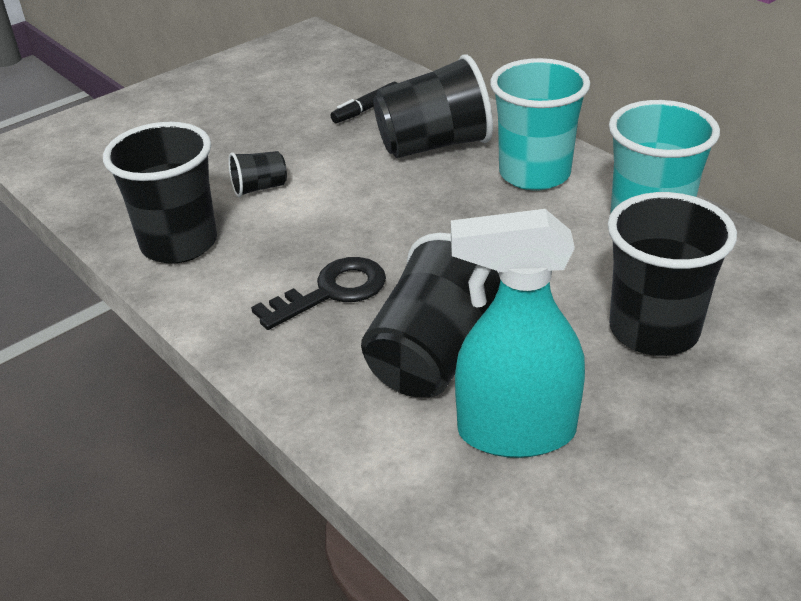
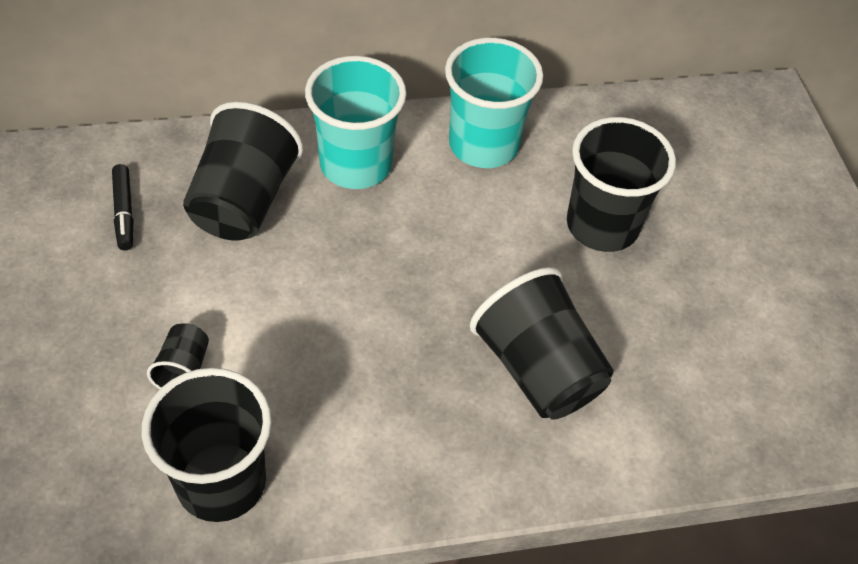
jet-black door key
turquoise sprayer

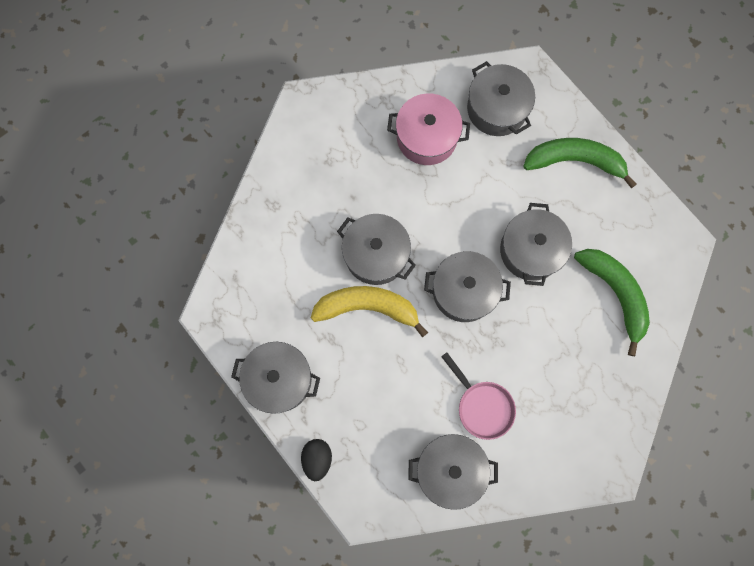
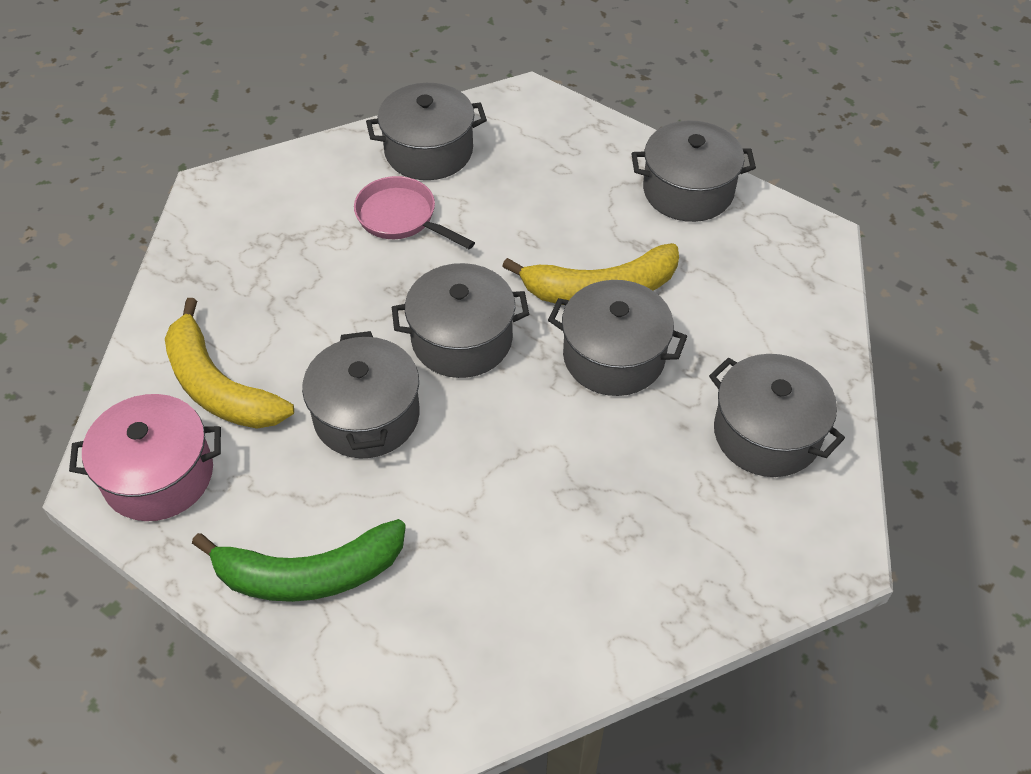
rosy stockpot
bright yellow banana fruit (1st from left)
gray stockpot (6th from left)
jet-black egg

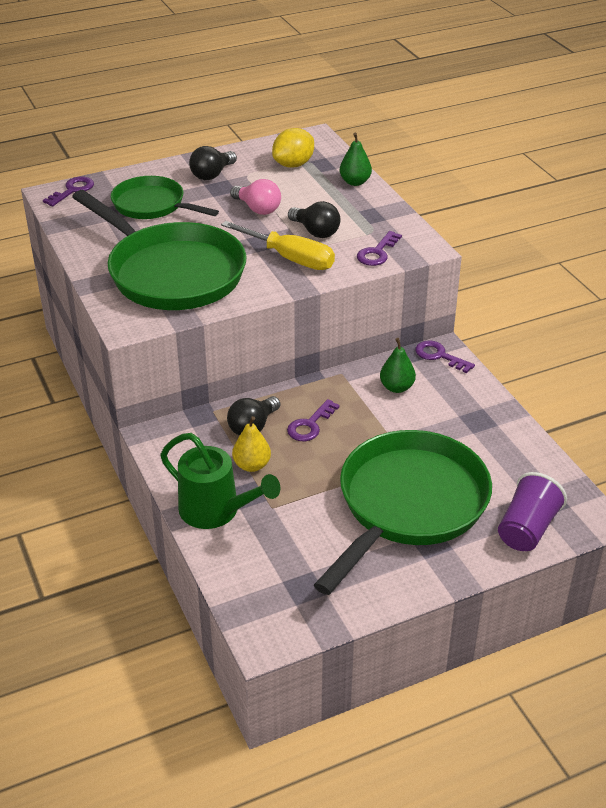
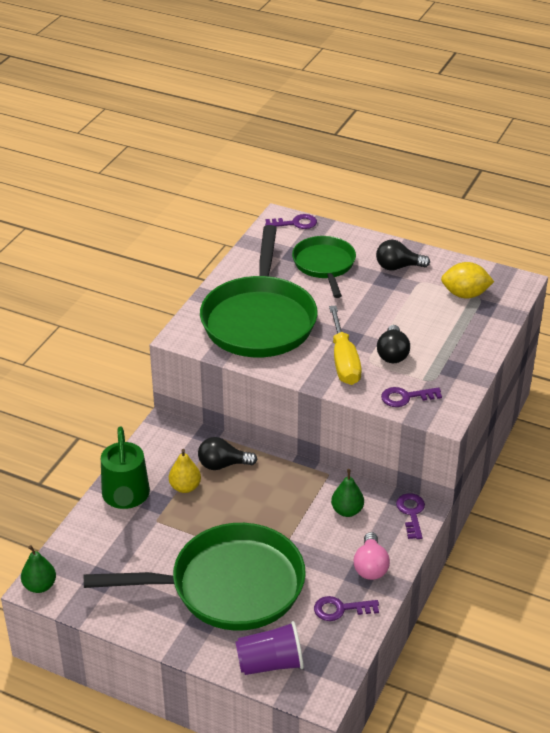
green pear (1st from left)
royal purple door key (2nd from left)
rosy bulb

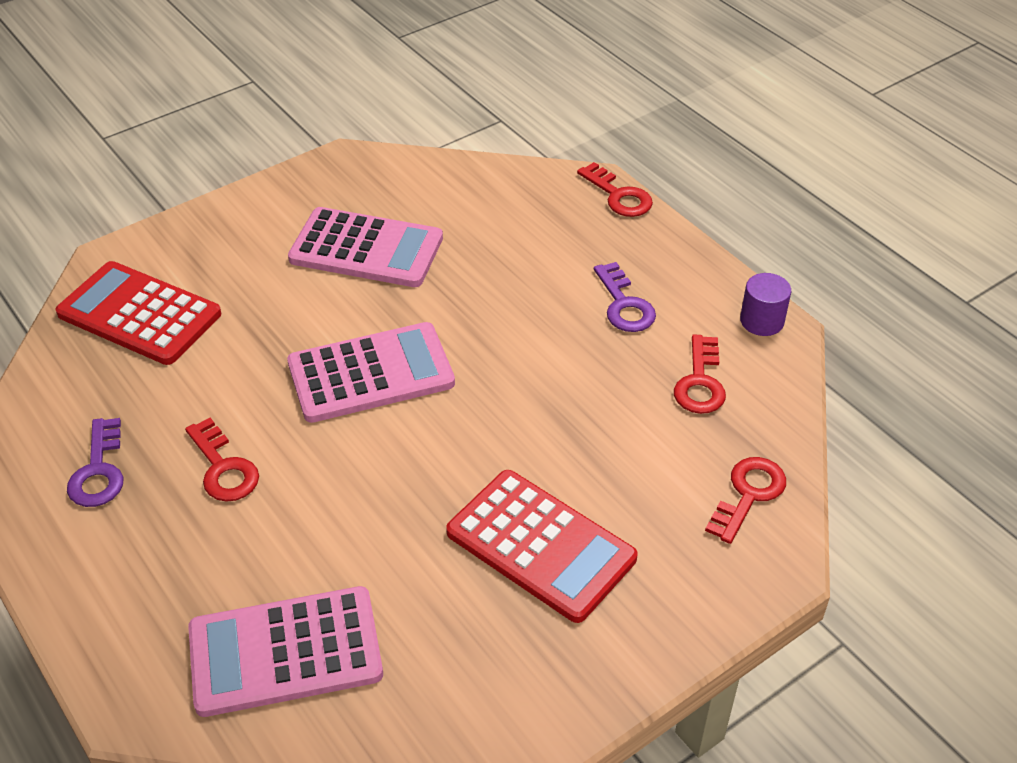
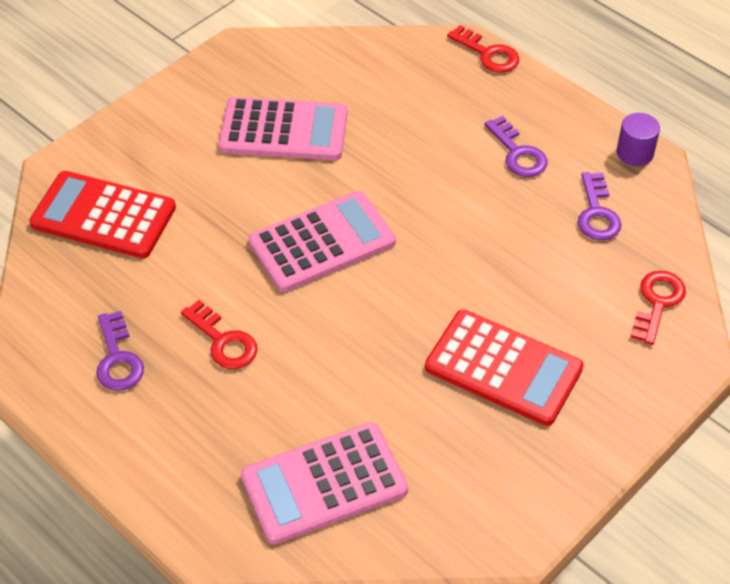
royal purple door key (3rd from left)

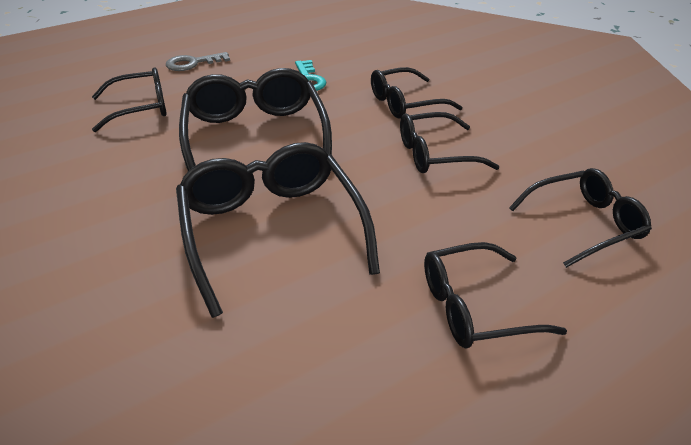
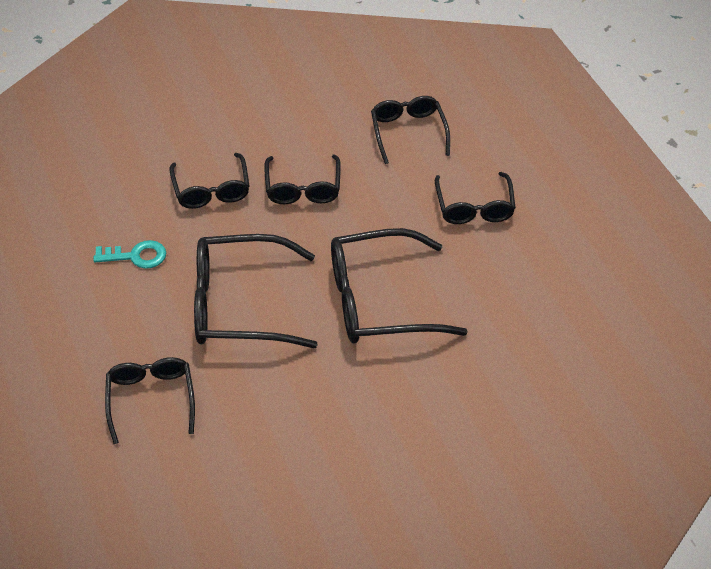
gray door key

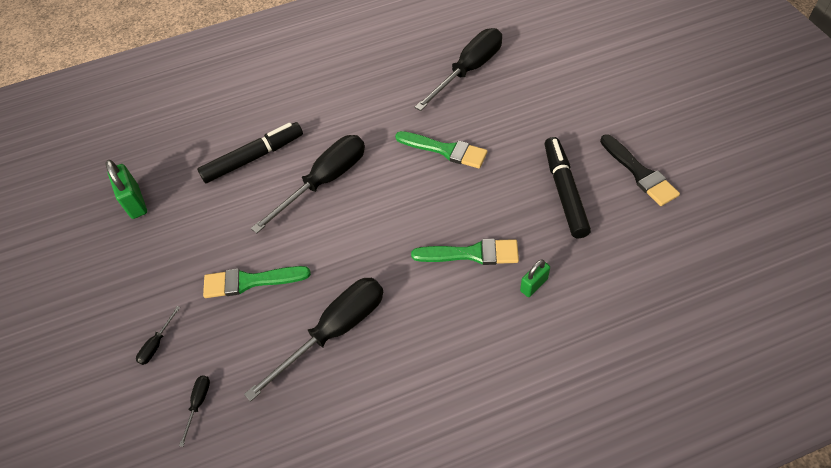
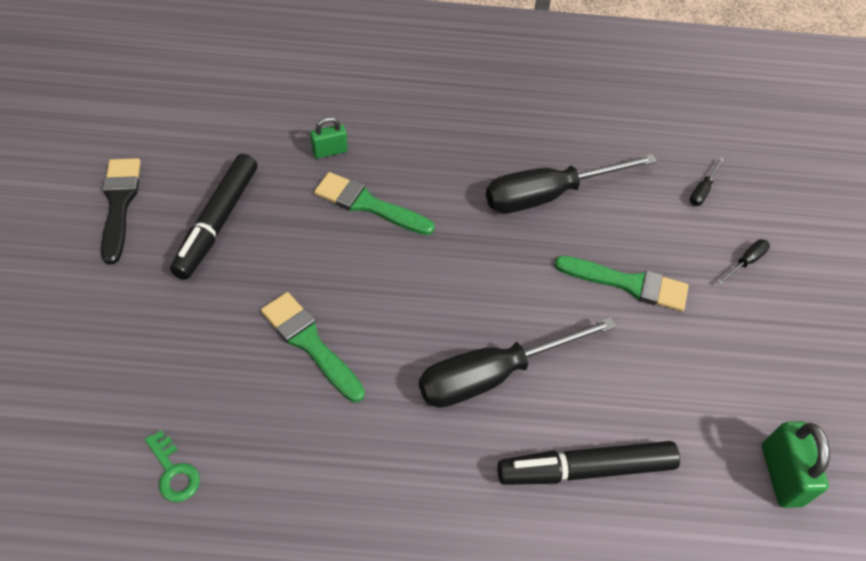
green door key

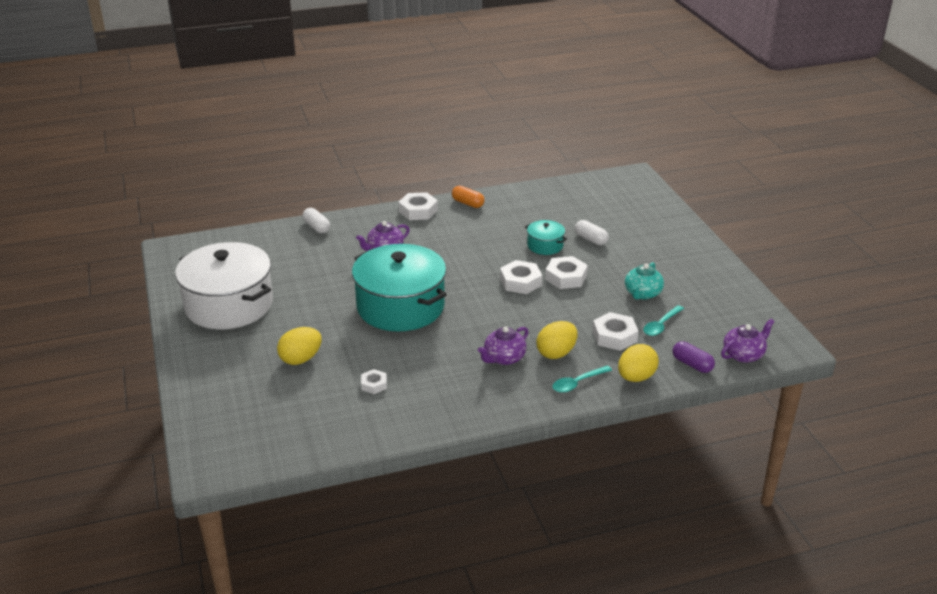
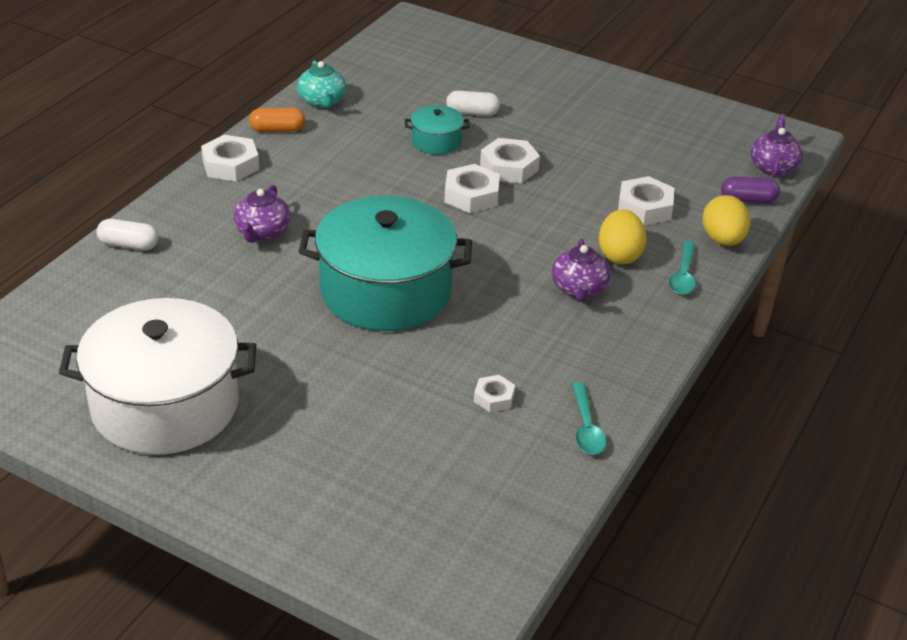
turquoise china teapot
turquoise spoon (1st from left)
bright yellow egg (1st from left in the first image)

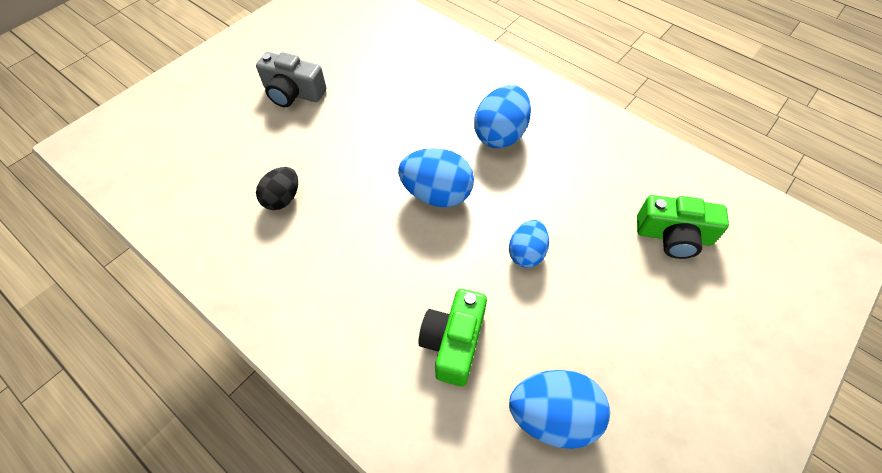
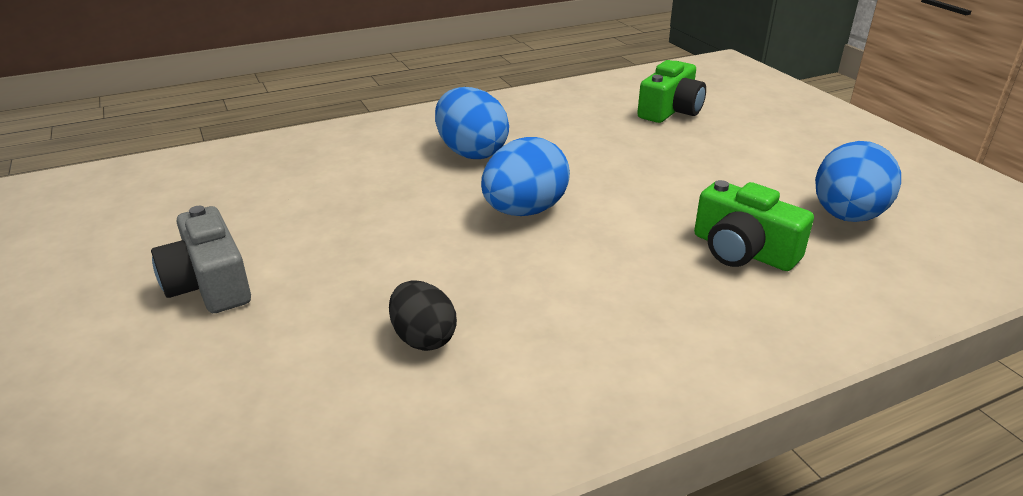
gray compact camera
cobalt egg (3rd from left in the first image)

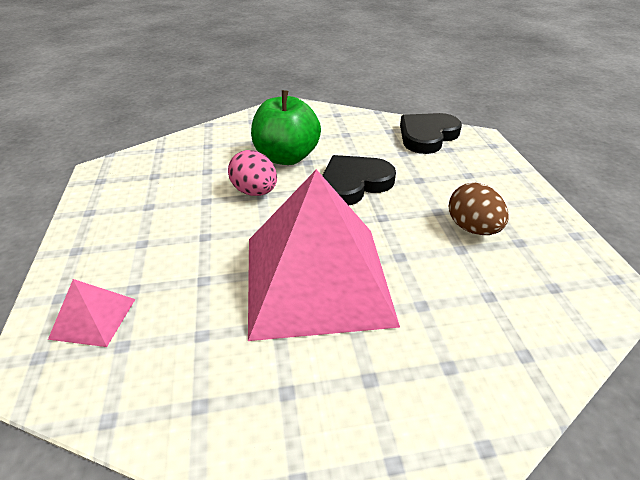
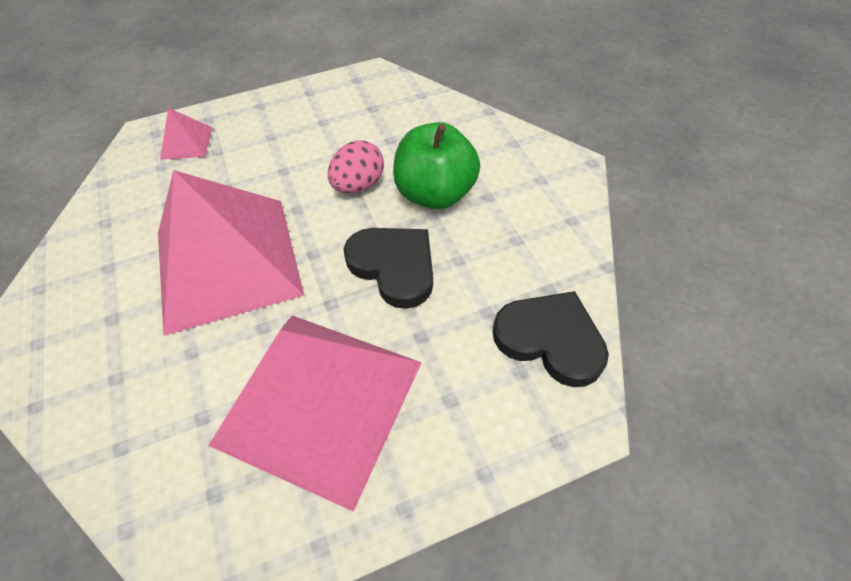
rosy solid pyramid (3rd from left)

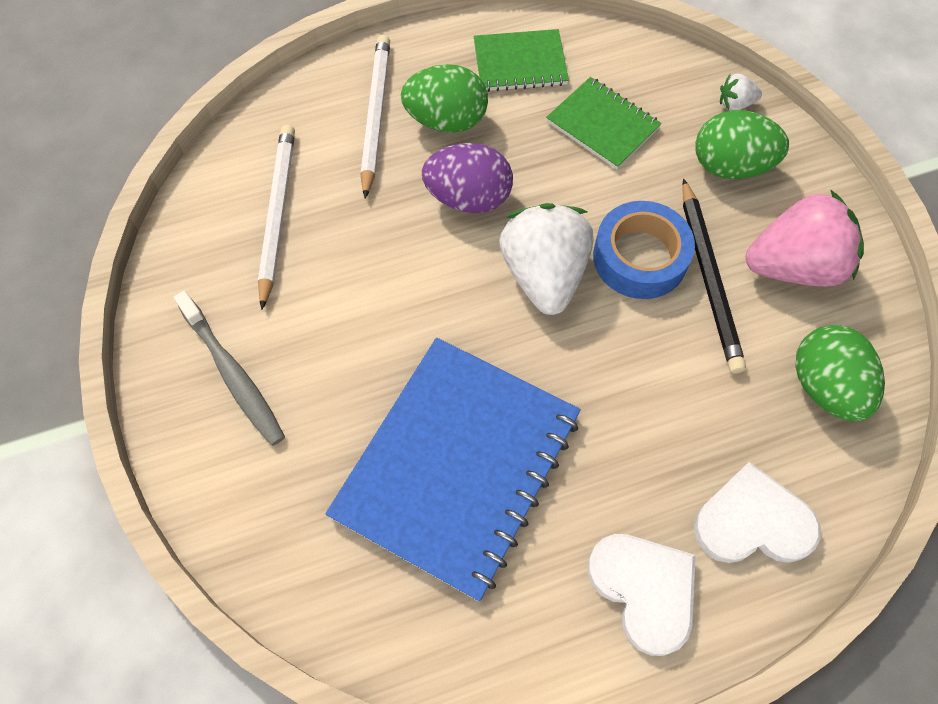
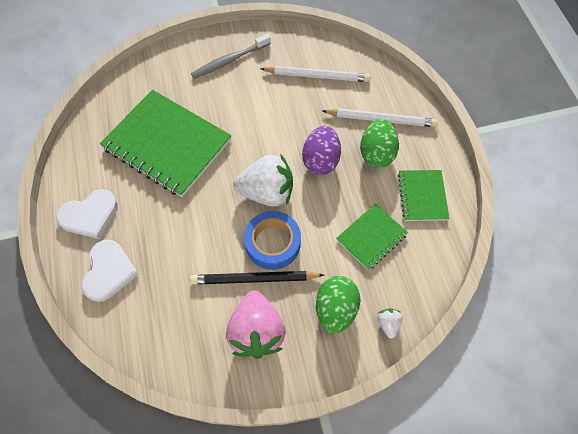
green notepad (1st from left)
green egg (3rd from left in the first image)

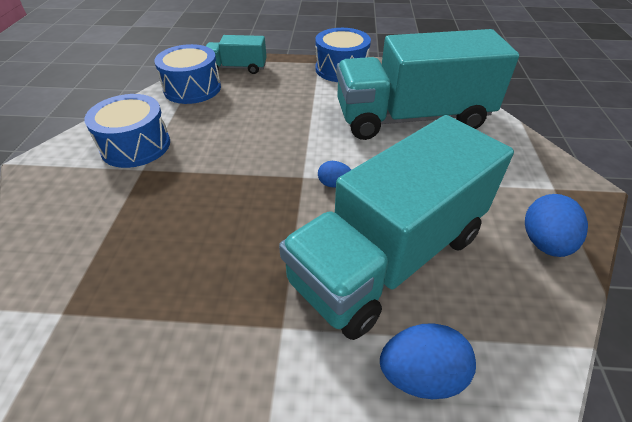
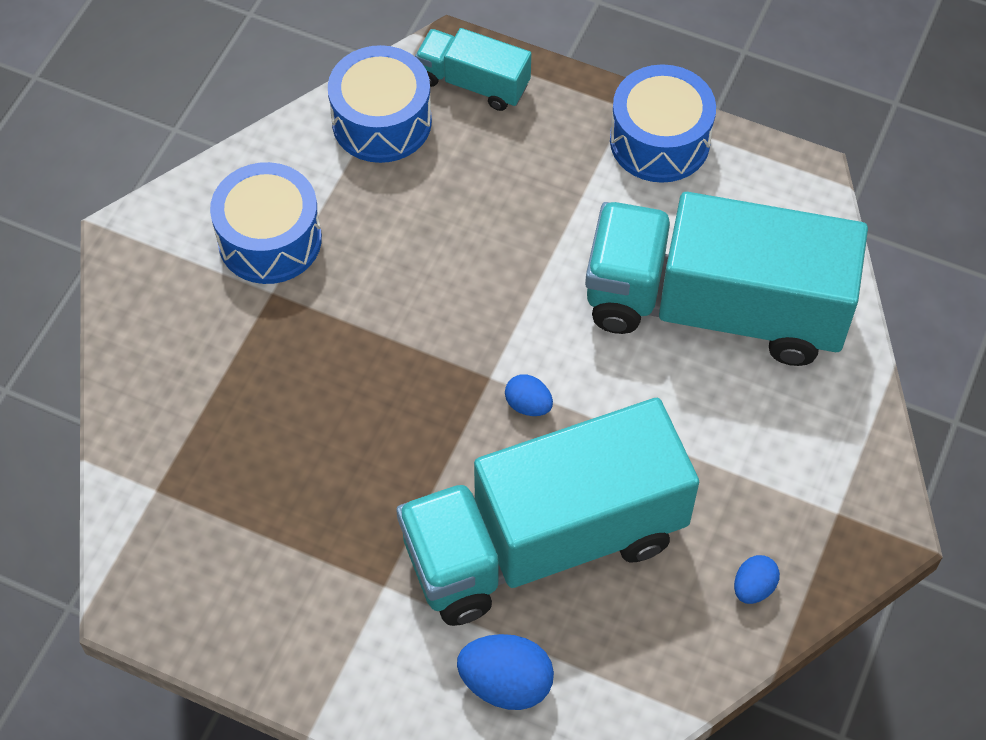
cobalt egg (3rd from left)

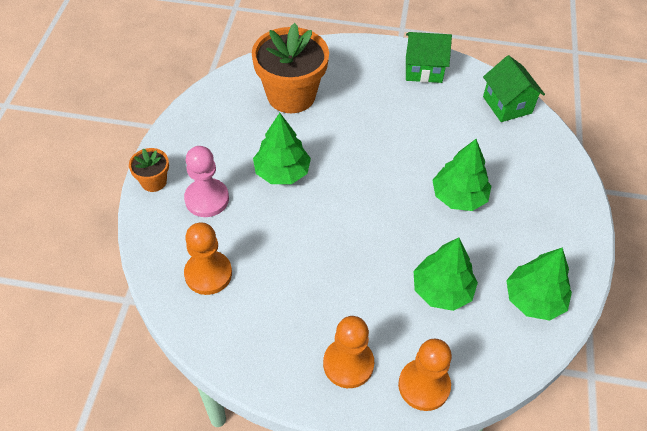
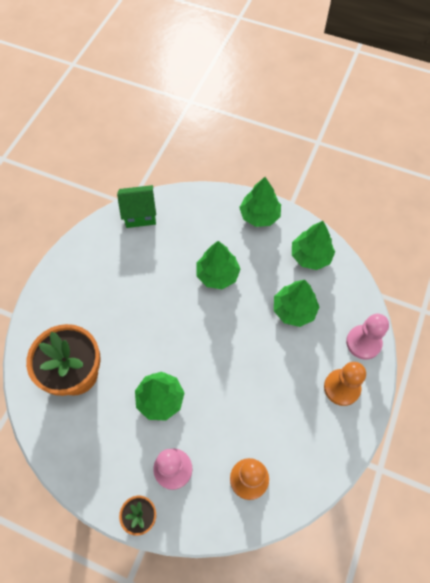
green fir tree (3rd from left)
rosy pawn (2nd from left)
green toy house (1st from left in the first image)

